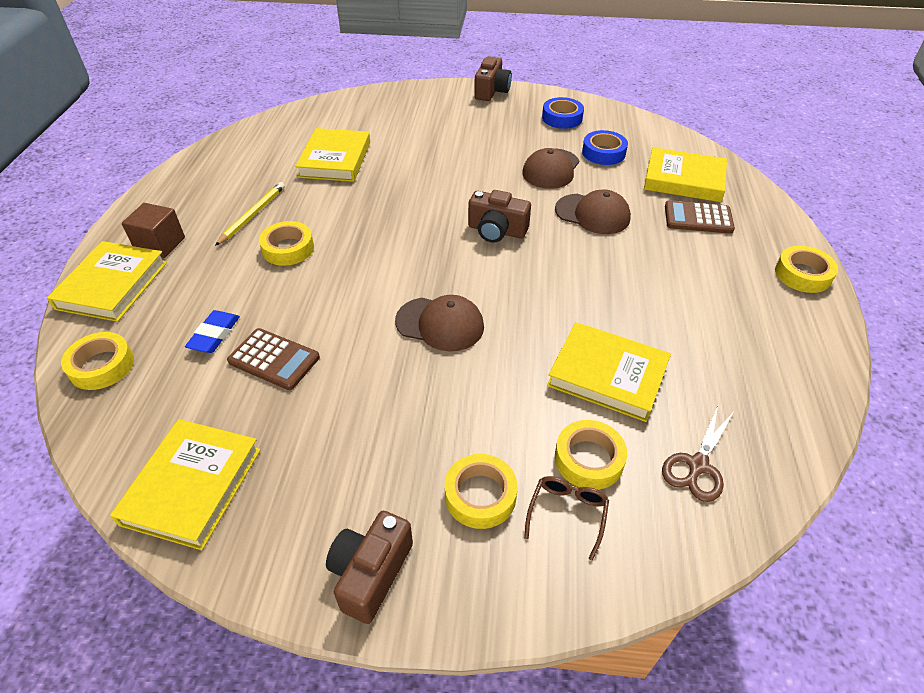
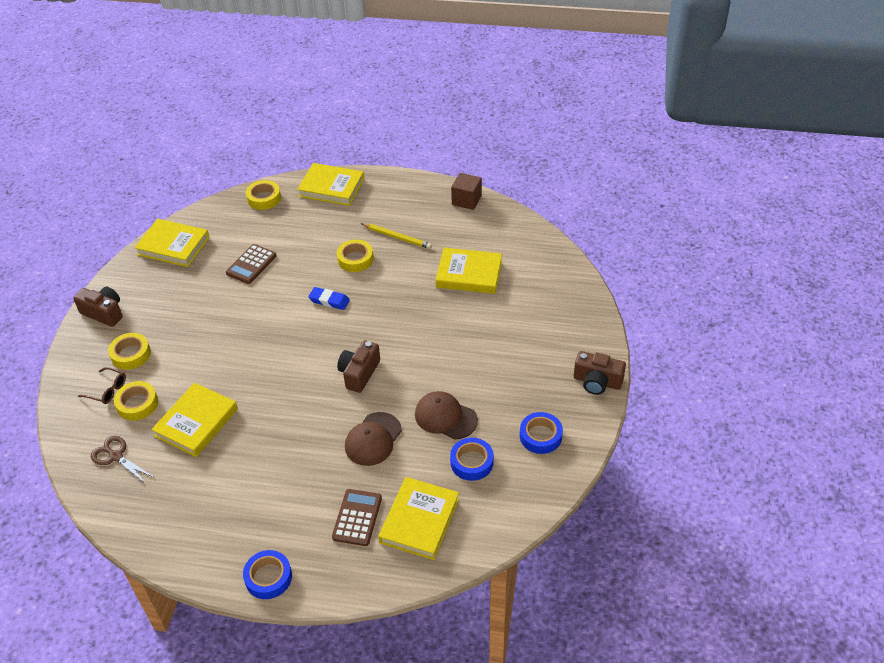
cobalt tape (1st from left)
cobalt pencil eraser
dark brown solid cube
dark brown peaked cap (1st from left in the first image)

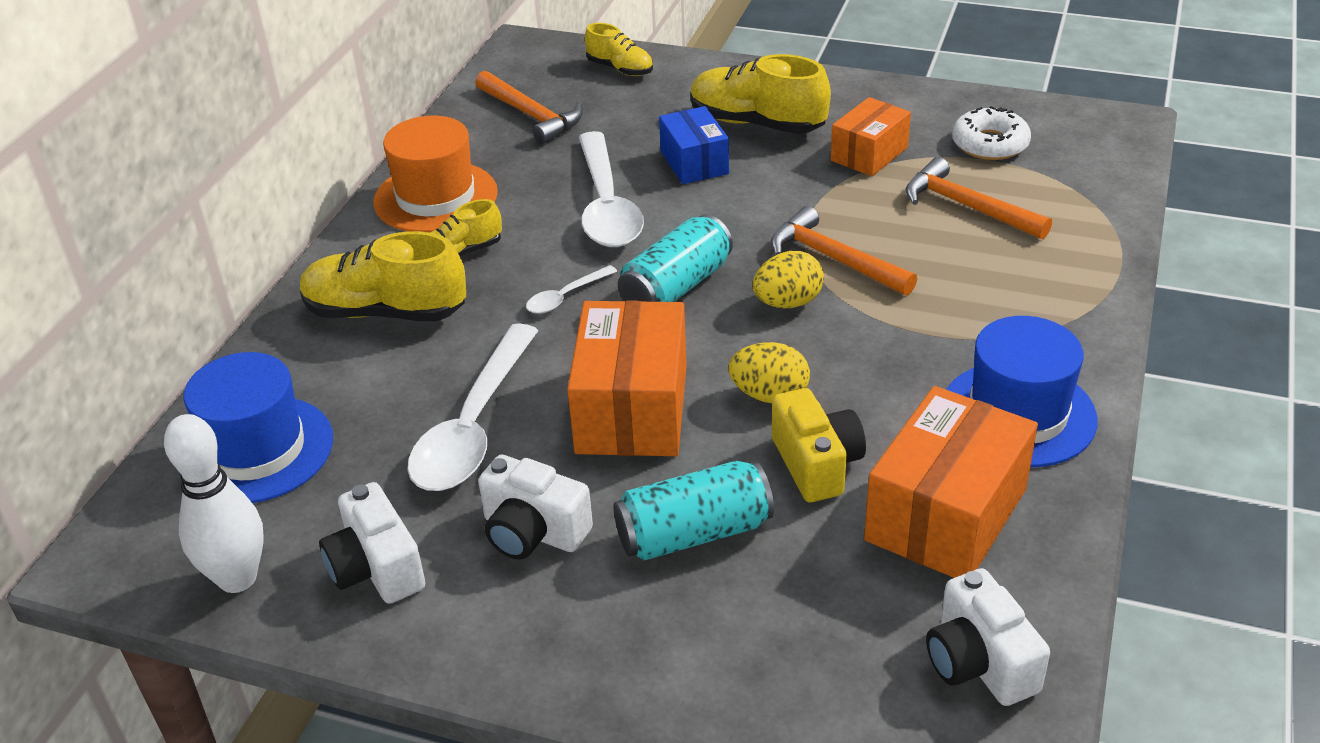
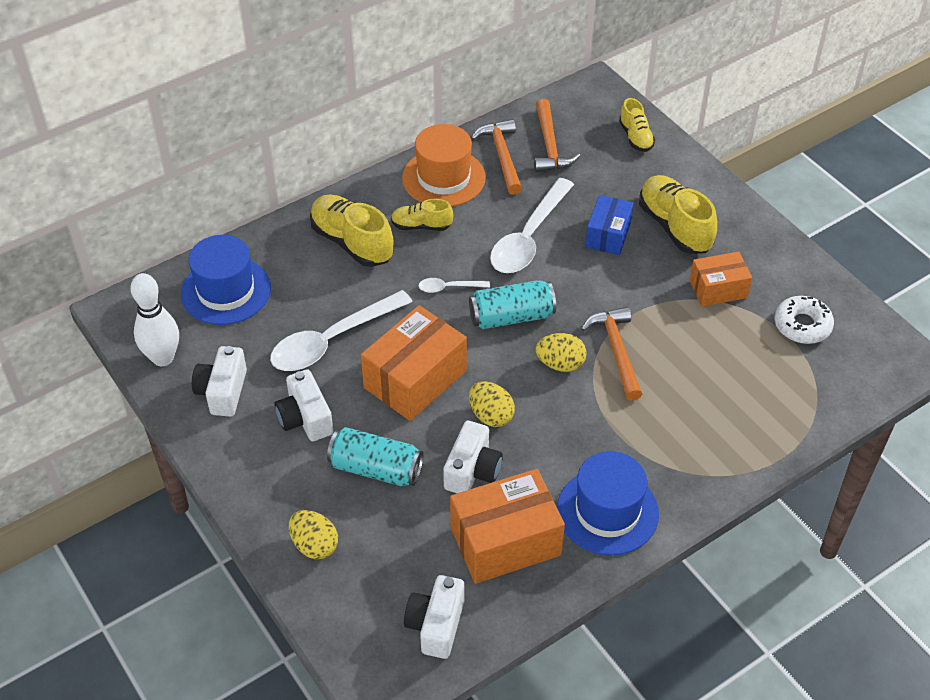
bright yellow egg (1st from left)
snow-white compact camera (4th from left)
orange-coloured carpenter's hammer (1st from left)

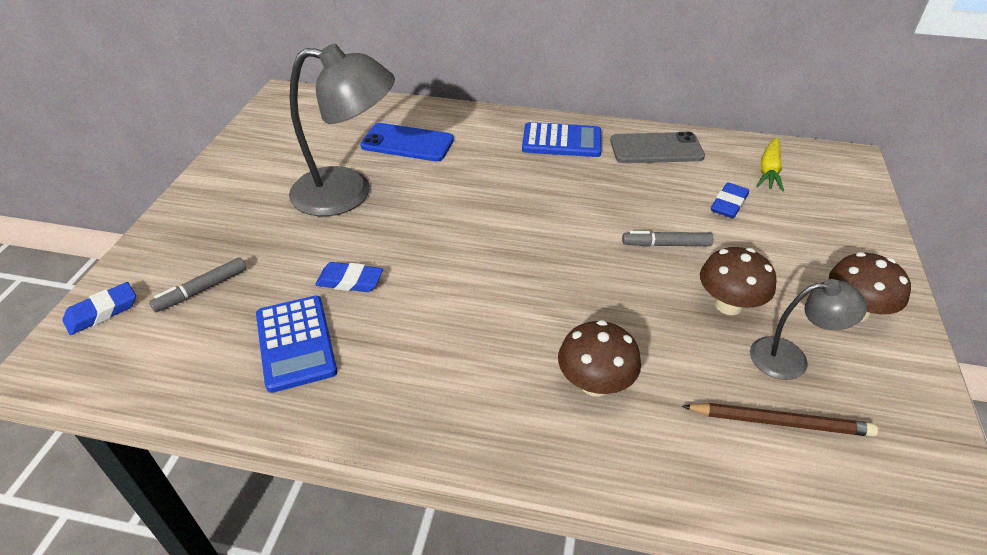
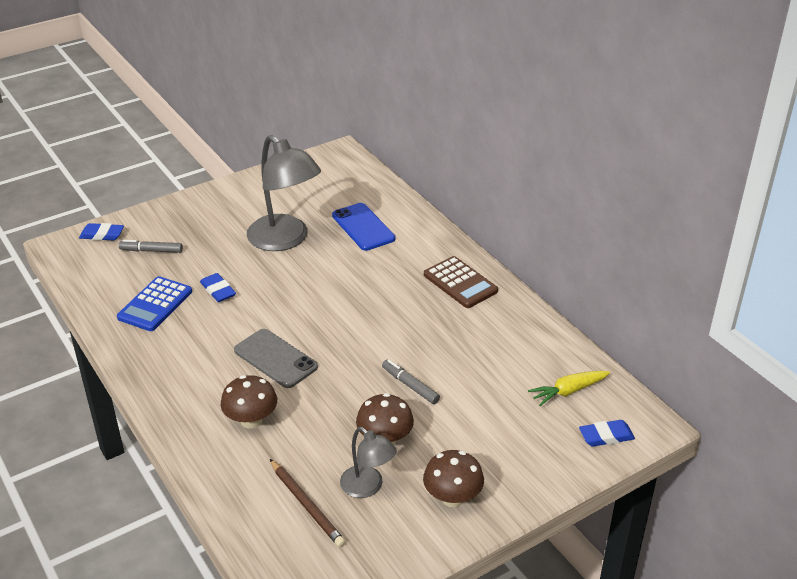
gray phone
dark brown adding machine
cobalt pencil eraser (3rd from left)

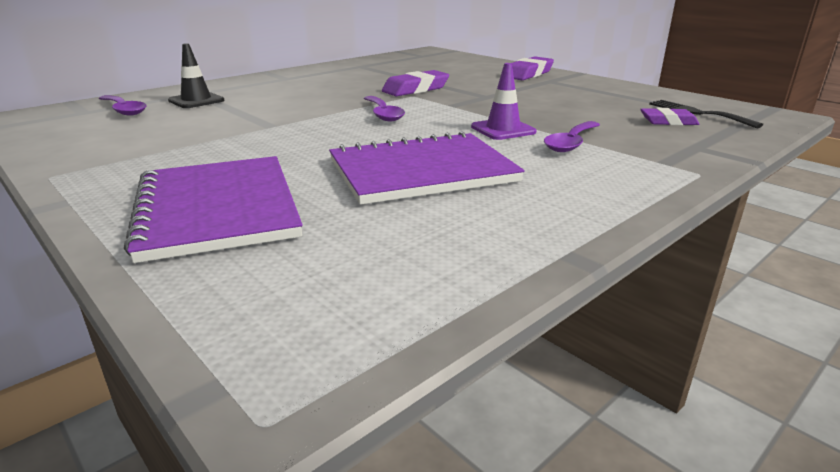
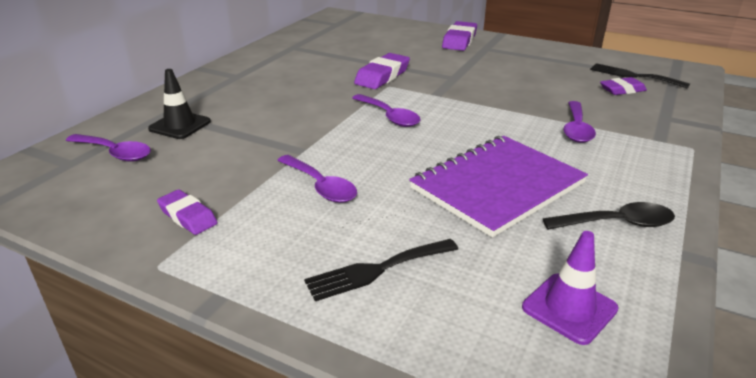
royal purple pencil eraser (1st from left)
royal purple spoon (2nd from left)
jet-black table fork (1st from left)
royal purple safety cone
jet-black spoon

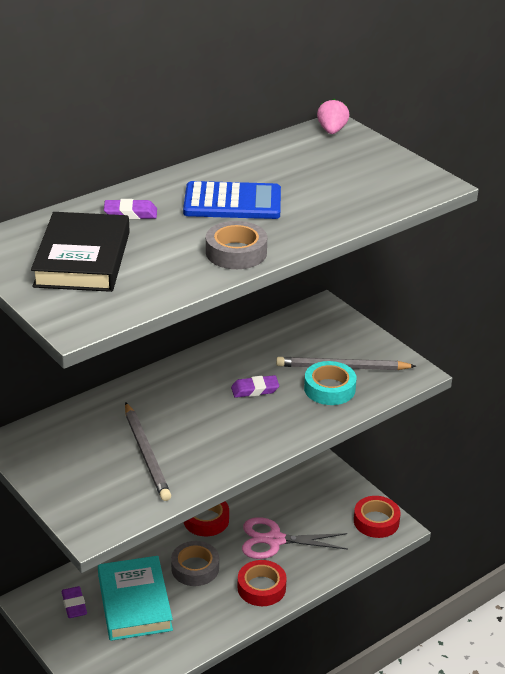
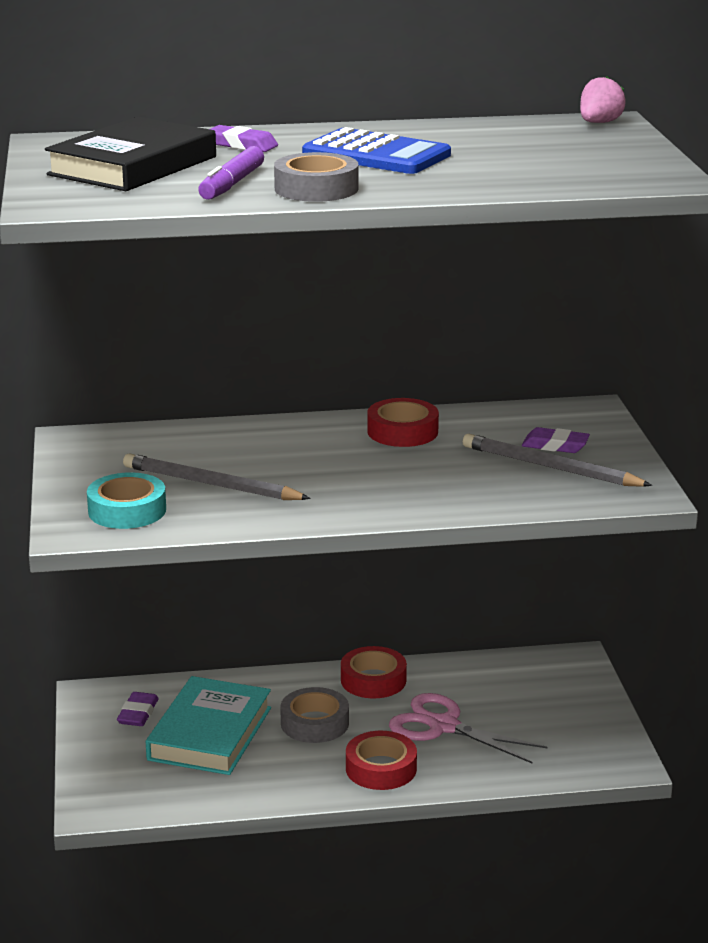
turquoise tape
gray pencil (1st from left)
royal purple marker pen
crimson tape (3rd from left)
royal purple pencil eraser (3rd from left)

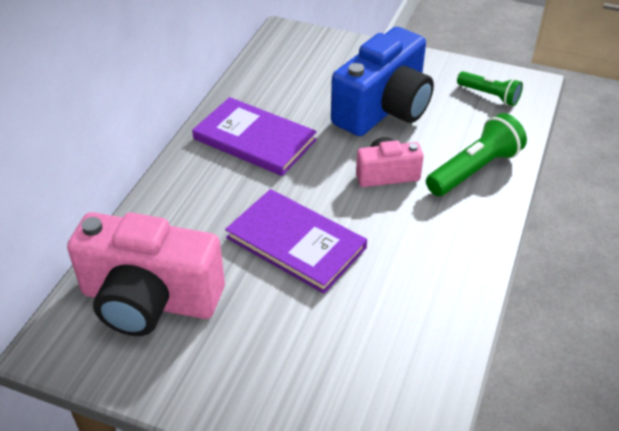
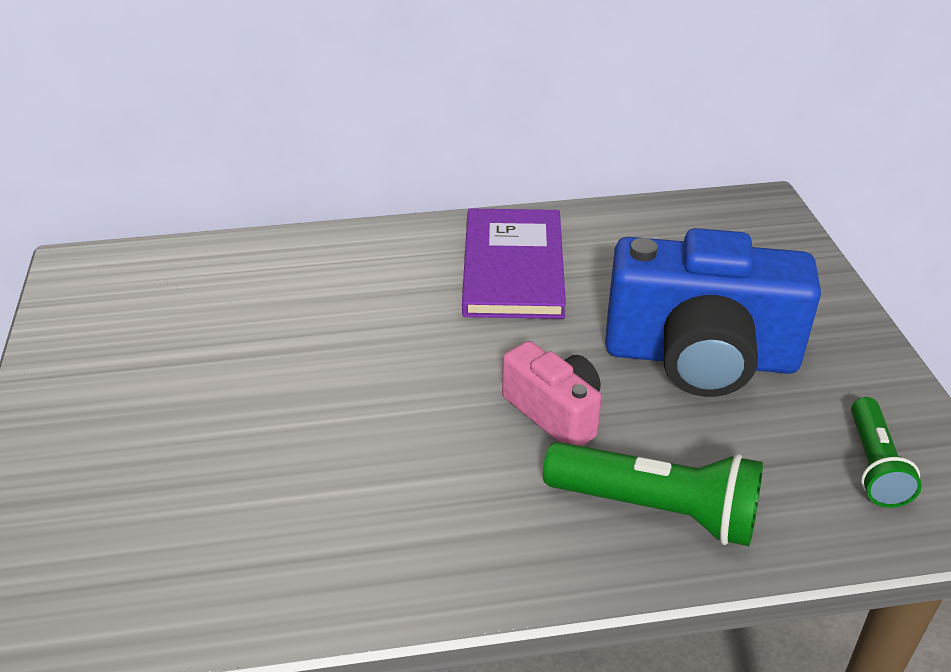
rosy compact camera (1st from left in the first image)
royal purple hardcover (2nd from left in the first image)

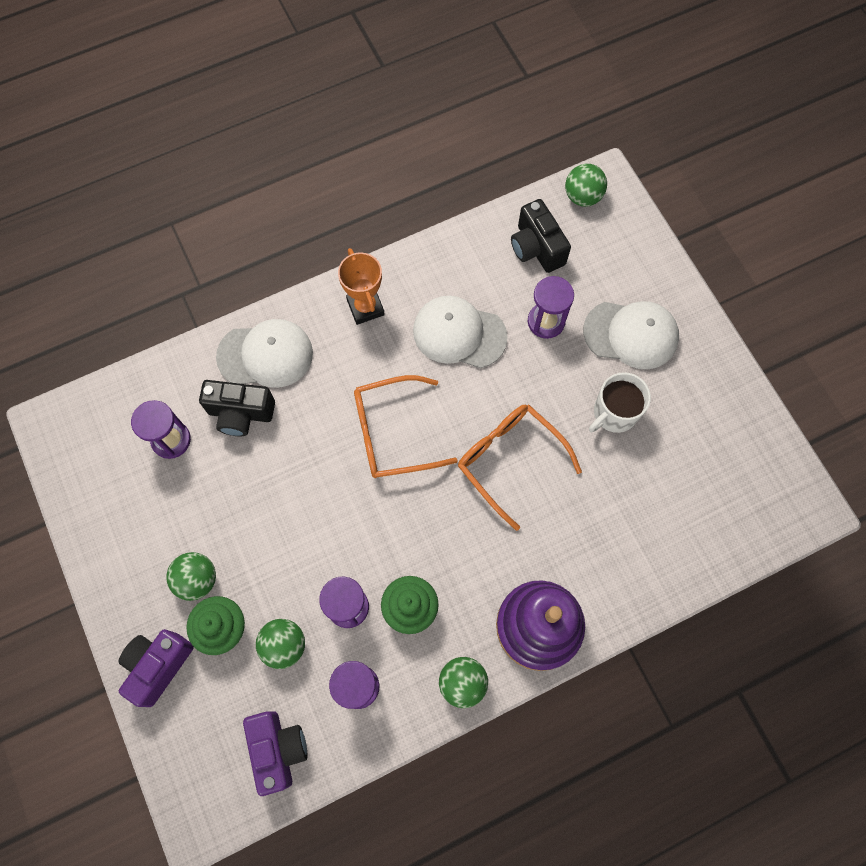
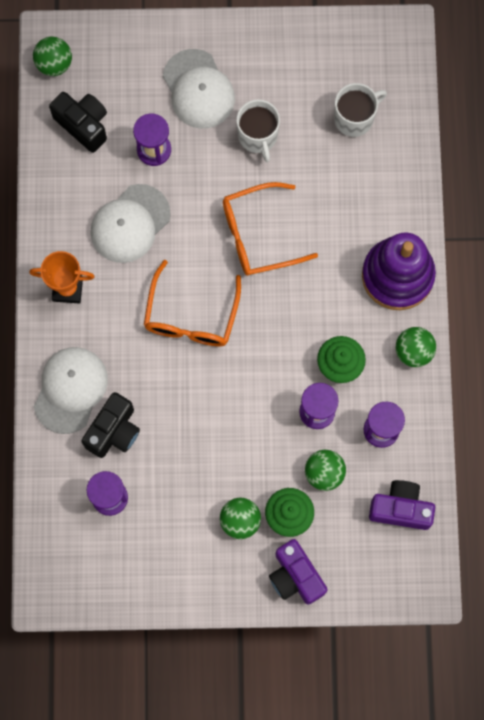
jet-black compact camera (1st from left)
snow-white peaked cap (3rd from left)
snow-white coffee mug (2nd from left)

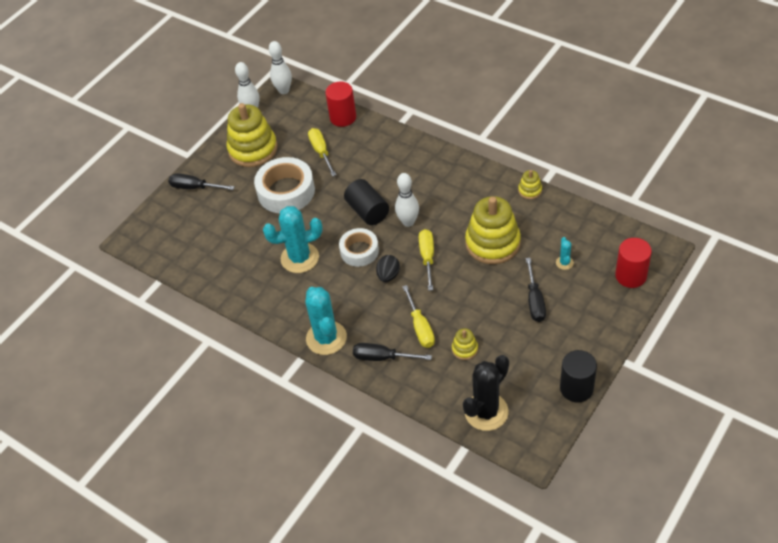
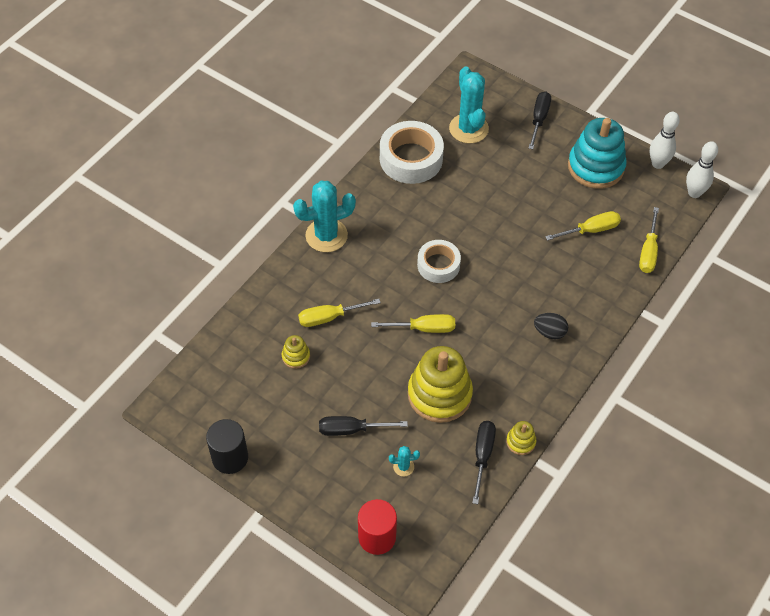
snow-white tape (1st from left)
turquoise prickly plant (3rd from left)
jet-black flat screwdriver (2nd from left)
jet-black egg
turquoise ring stacker
bright yellow flat screwdriver (4th from left)
jet-black cylinder shape (1st from left in the first image)
snow-white skittle (3rd from left in the first image)
jet-black prickly plant

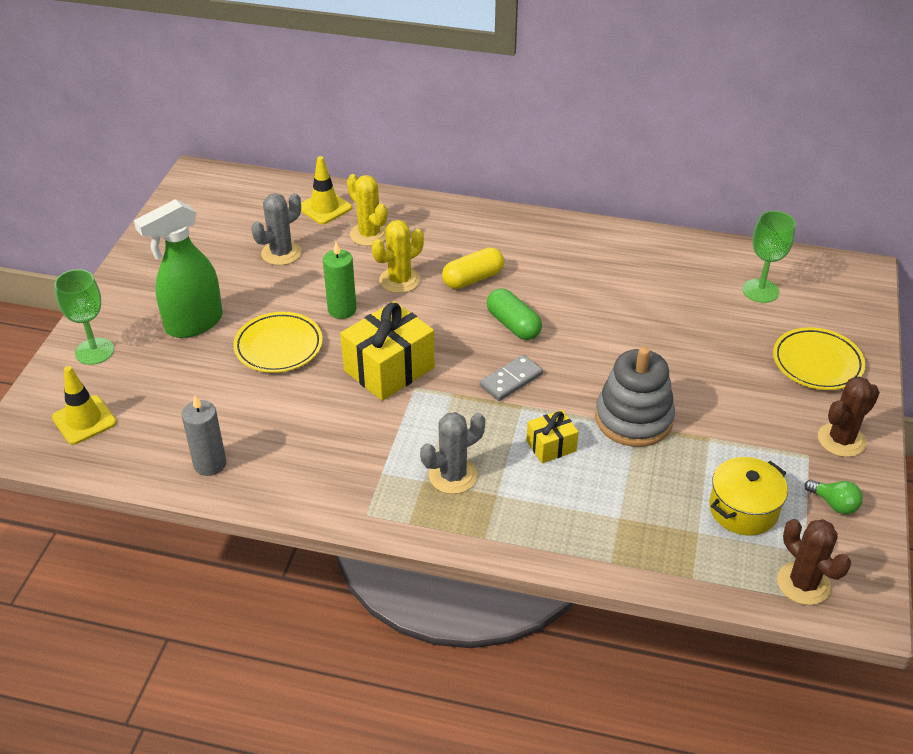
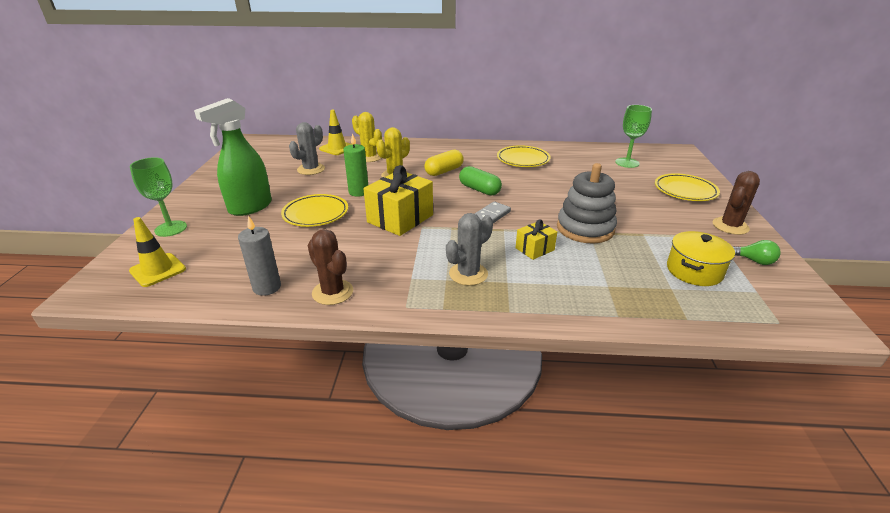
dark brown prickly plant (1st from left)
bright yellow dinner plate (2nd from left)

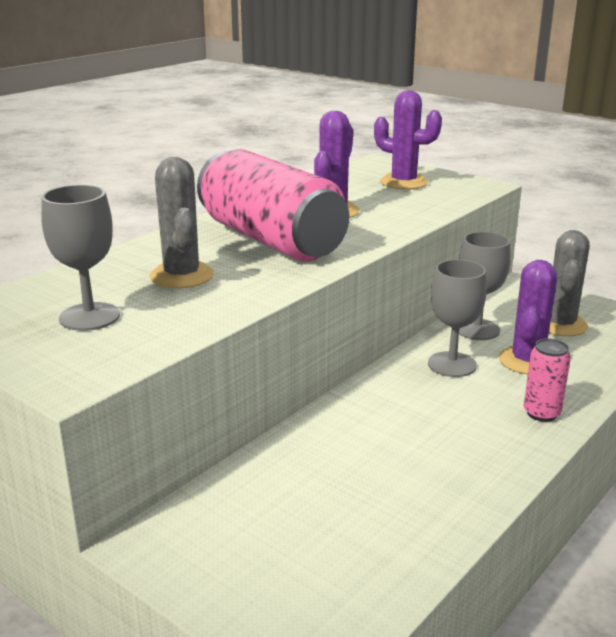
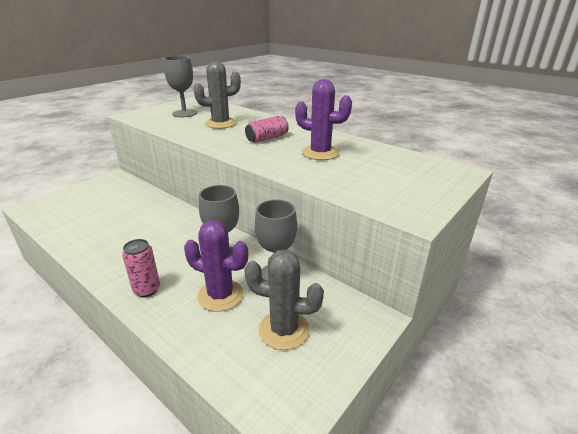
rosy tin (2nd from left)
royal purple prickly plant (2nd from left in the first image)

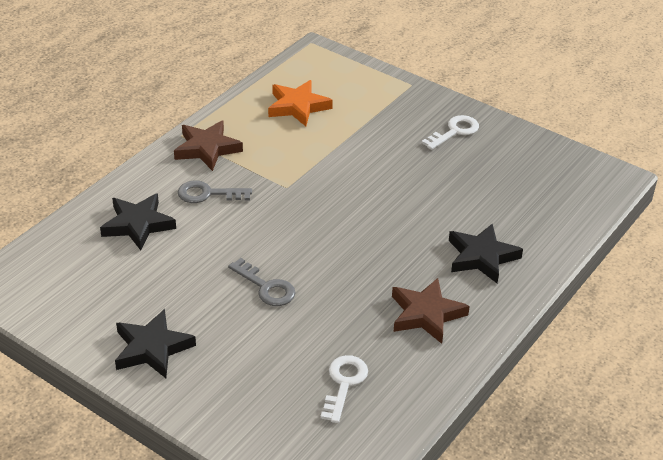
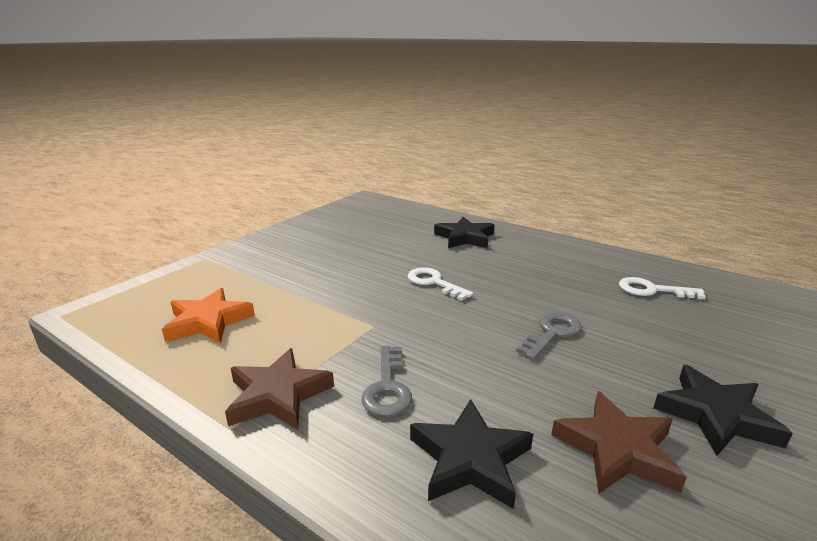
snow-white door key (1st from left)
dark brown star shape (2nd from left)

